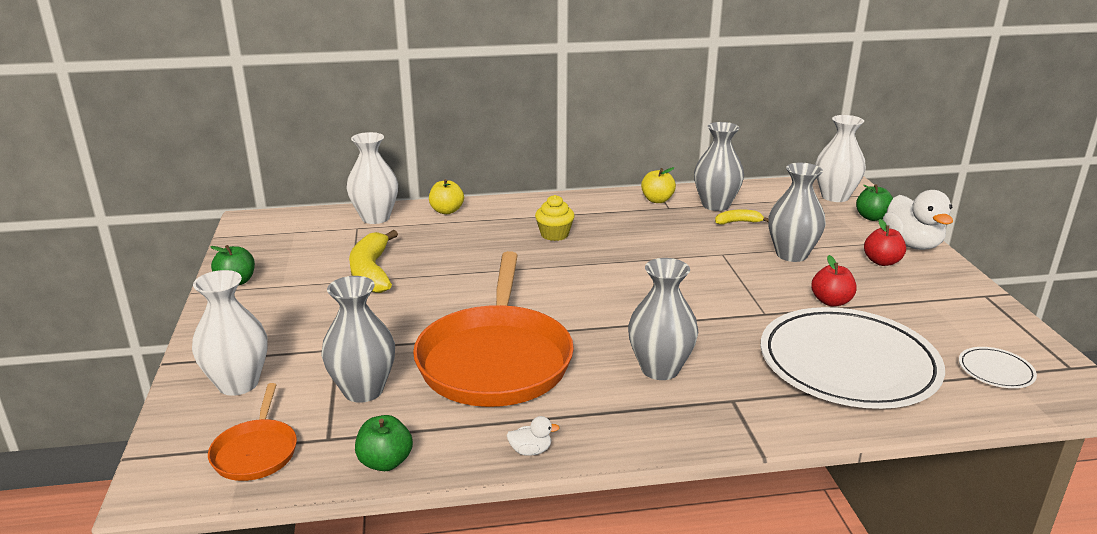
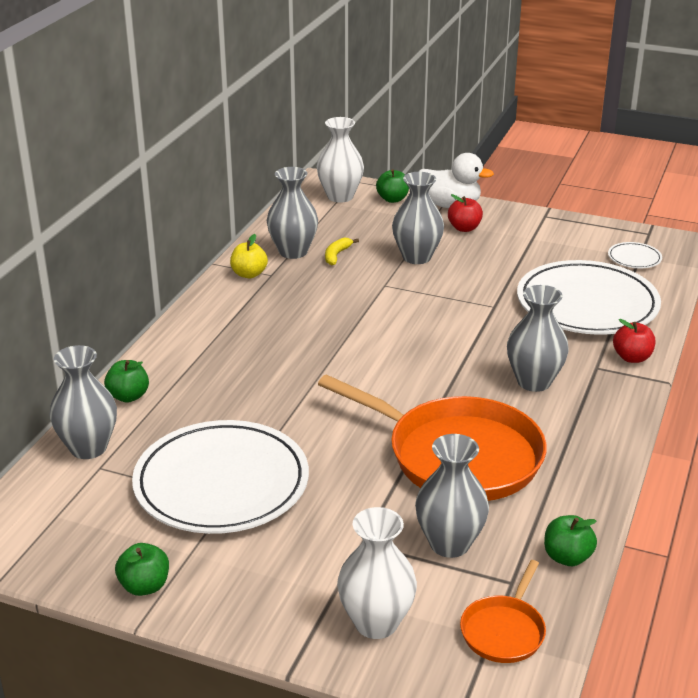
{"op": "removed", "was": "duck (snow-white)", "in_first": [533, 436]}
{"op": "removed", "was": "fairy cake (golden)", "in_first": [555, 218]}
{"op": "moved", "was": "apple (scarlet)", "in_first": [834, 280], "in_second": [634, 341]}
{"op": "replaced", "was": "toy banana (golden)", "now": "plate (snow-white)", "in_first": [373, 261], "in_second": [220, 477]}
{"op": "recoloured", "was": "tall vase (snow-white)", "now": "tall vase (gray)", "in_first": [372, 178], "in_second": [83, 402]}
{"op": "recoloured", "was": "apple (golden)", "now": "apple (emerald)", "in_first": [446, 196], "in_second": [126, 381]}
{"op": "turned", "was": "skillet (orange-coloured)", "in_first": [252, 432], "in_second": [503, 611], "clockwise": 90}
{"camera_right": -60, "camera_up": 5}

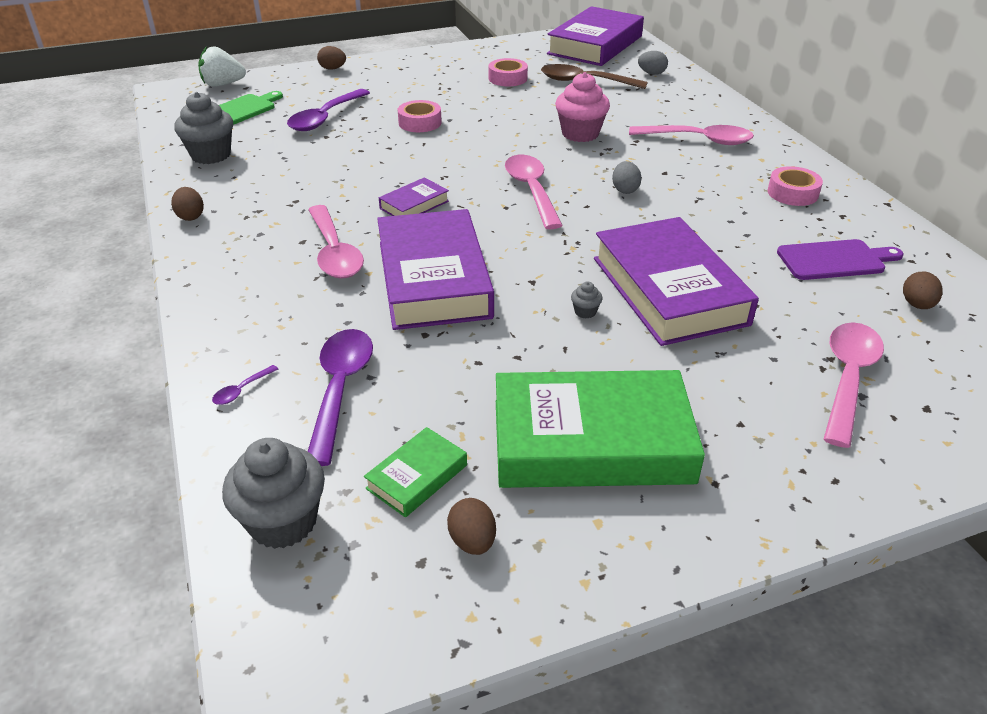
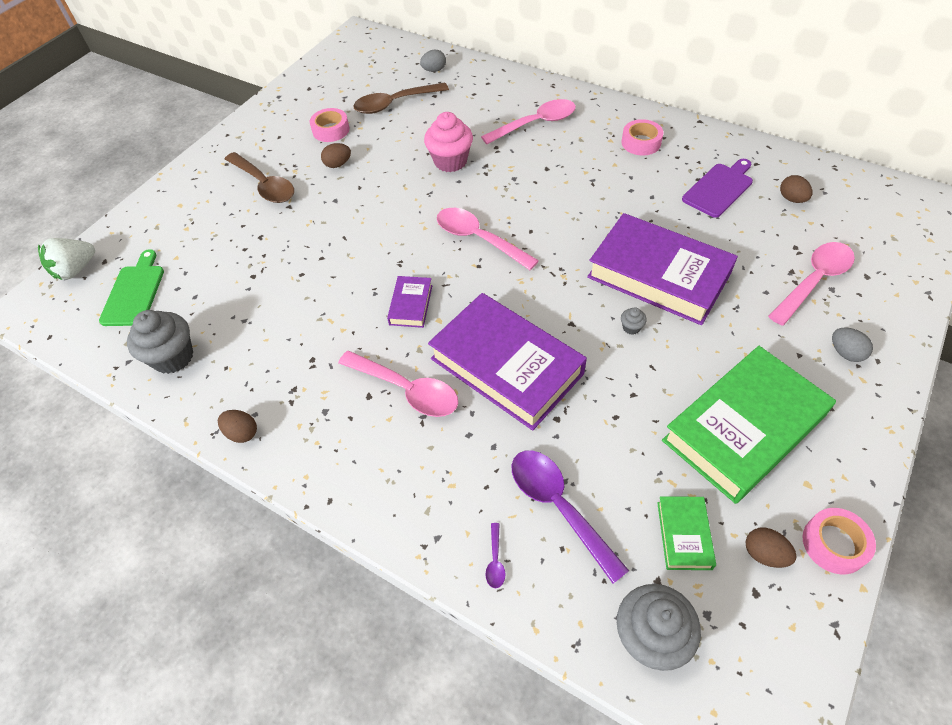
{"op": "removed", "was": "spoon (royal purple)", "in_first": [328, 110]}
{"op": "removed", "was": "hardback (royal purple)", "in_first": [595, 36]}
{"op": "added", "now": "spoon (brown)", "in_second": [259, 177]}
{"op": "moved", "was": "egg shape (brown)", "in_first": [331, 58], "in_second": [336, 155]}
{"op": "moved", "was": "roll of tape (rose-pink)", "in_first": [420, 116], "in_second": [839, 541]}
{"op": "moved", "was": "egg shape (gray)", "in_first": [627, 177], "in_second": [852, 345]}
{"op": "turned", "was": "spoon (rose-pink)", "in_first": [853, 385], "in_second": [811, 284], "clockwise": 60}
{"camera_right": -35, "camera_up": 15}

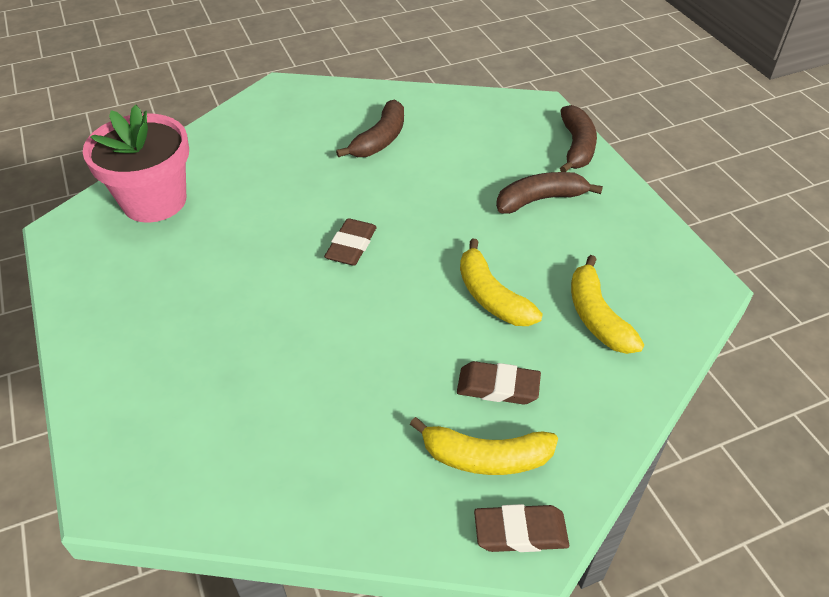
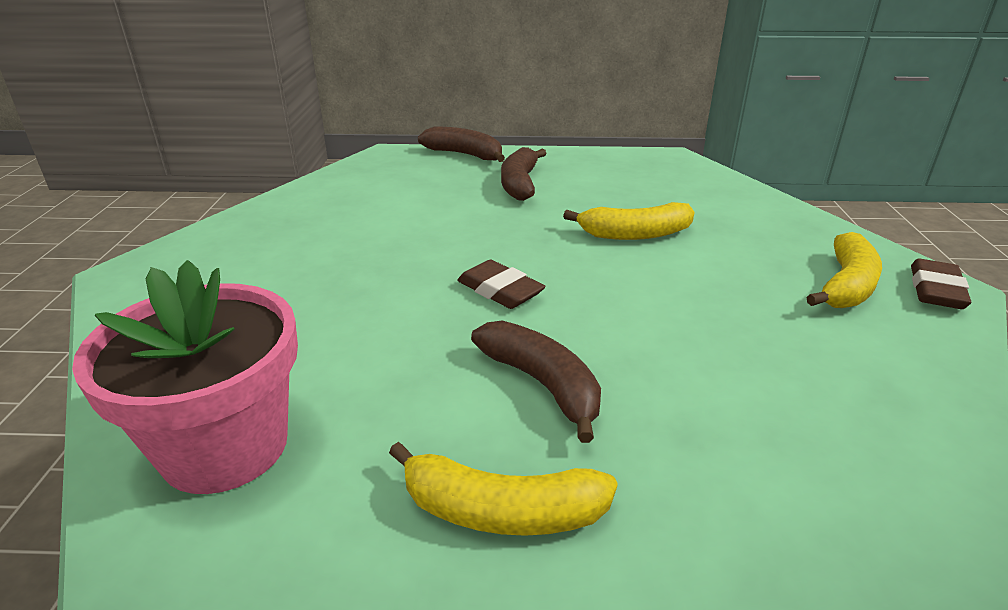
{"op": "removed", "was": "eraser (brown)", "in_first": [499, 383]}
{"op": "moved", "was": "toy banana (brown)", "in_first": [370, 128], "in_second": [536, 382]}
{"op": "moved", "was": "toy banana (golden)", "in_first": [607, 304], "in_second": [503, 489]}
{"camera_right": -65, "camera_up": -15}

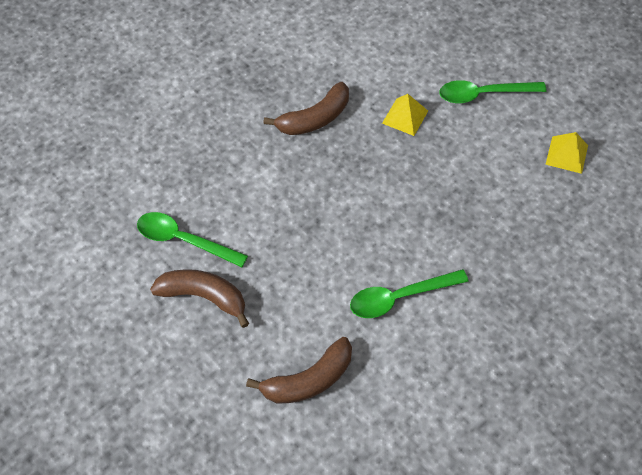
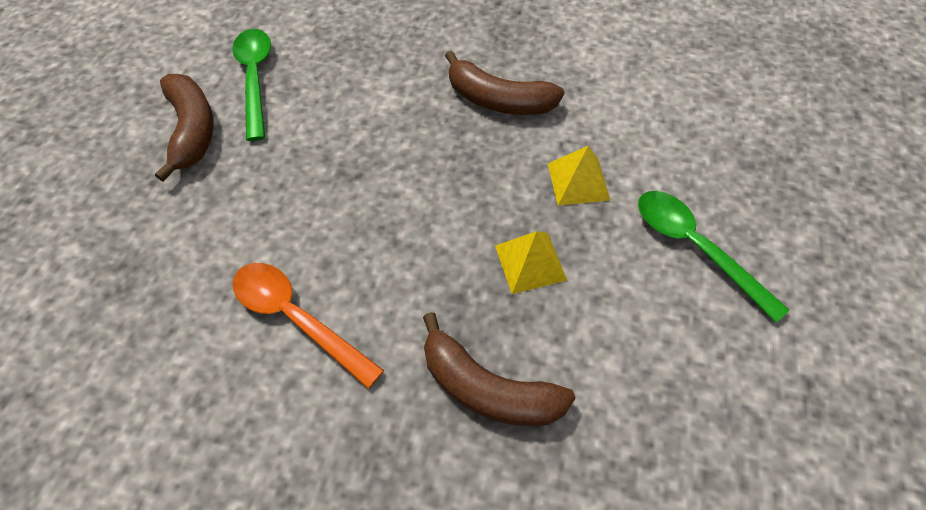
{"op": "moved", "was": "toy banana (brown)", "in_first": [299, 370], "in_second": [499, 369]}
{"op": "moved", "was": "pyramid (golden)", "in_first": [566, 153], "in_second": [531, 262]}
{"op": "recoloured", "was": "spoon (emerald)", "now": "spoon (orange-coloured)", "in_first": [409, 293], "in_second": [308, 326]}
{"camera_right": 55, "camera_up": 0}

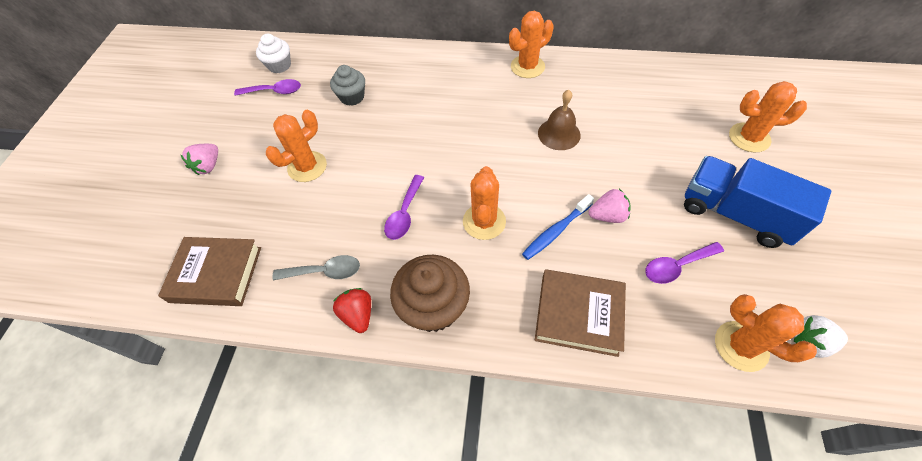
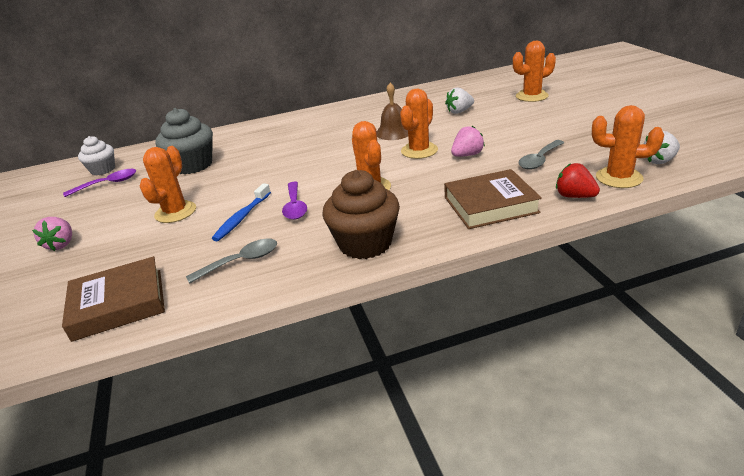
{"op": "removed", "was": "toy truck (royal blue)", "in_first": [757, 202]}
{"op": "added", "now": "strawberry (snow-white)", "in_second": [459, 100]}
{"op": "moved", "was": "strawberry (scarlet)", "in_first": [352, 310], "in_second": [578, 180]}
{"op": "moved", "was": "saguaro cactus (orange-coloured)", "in_first": [531, 44], "in_second": [419, 124]}
{"op": "moved", "was": "toothbrush (royal blue)", "in_first": [558, 227], "in_second": [241, 212]}
{"op": "recoloured", "was": "spoon (royal purple)", "now": "spoon (gray)", "in_first": [684, 263], "in_second": [541, 155]}
{"op": "resized", "was": "fairy cake (gray)", "in_first": [347, 85], "in_second": [184, 141], "ratio": 1.6}
{"camera_right": -25, "camera_up": -25}

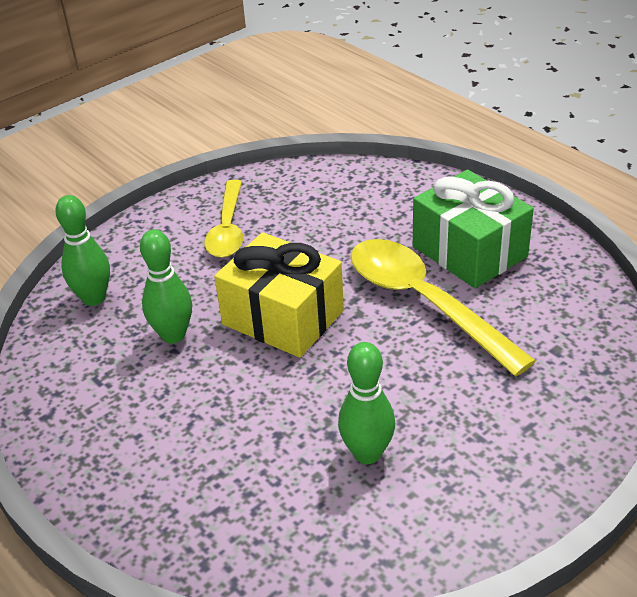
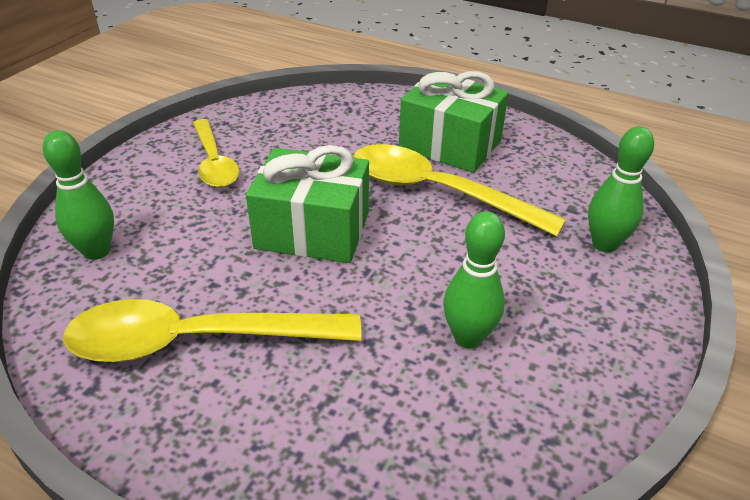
{"op": "added", "now": "spoon (golden)", "in_second": [212, 330]}
{"op": "moved", "was": "skittle (emerald)", "in_first": [166, 286], "in_second": [621, 189]}
{"op": "recoloured", "was": "present (golden)", "now": "present (emerald)", "in_first": [279, 295], "in_second": [307, 204]}
{"camera_right": -25, "camera_up": 0}

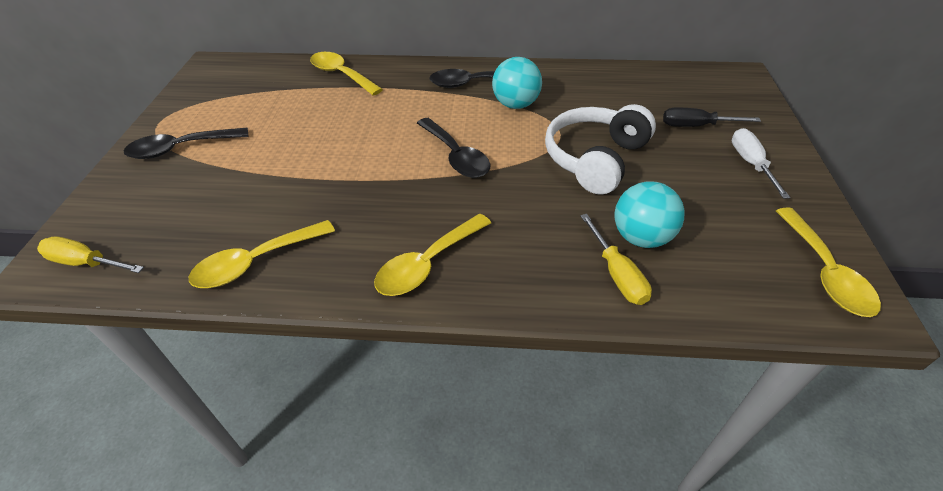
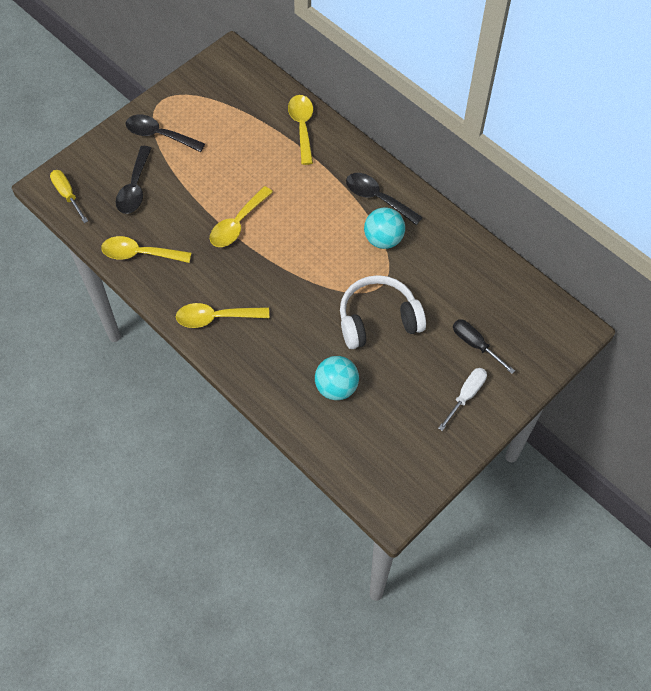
{"op": "removed", "was": "flat screwdriver (golden)", "in_first": [616, 259]}
{"op": "moved", "was": "spoon (ebony)", "in_first": [453, 148], "in_second": [134, 180]}
{"op": "moved", "was": "spoon (golden)", "in_first": [828, 262], "in_second": [241, 216]}
{"camera_right": 40, "camera_up": 15}

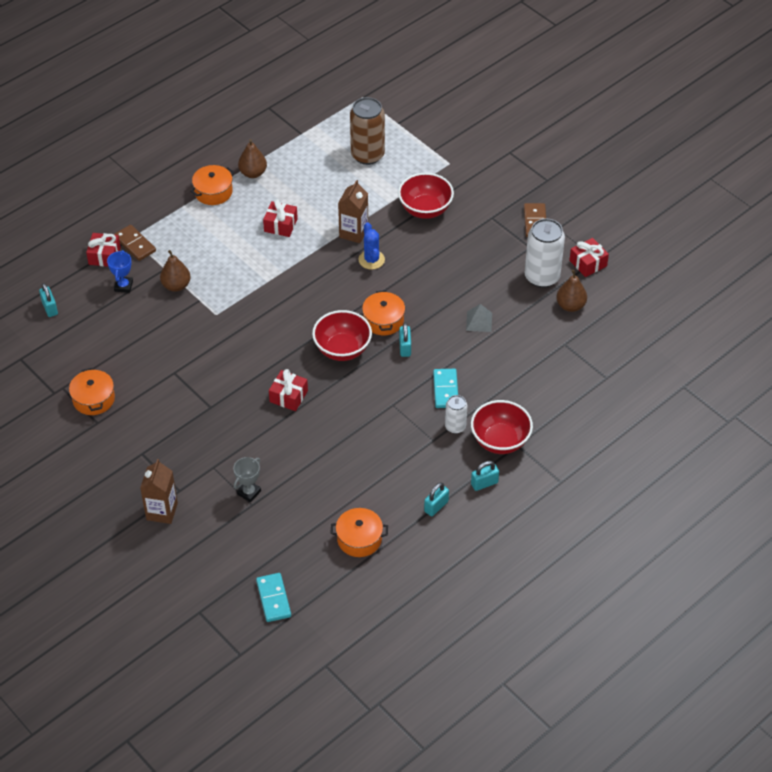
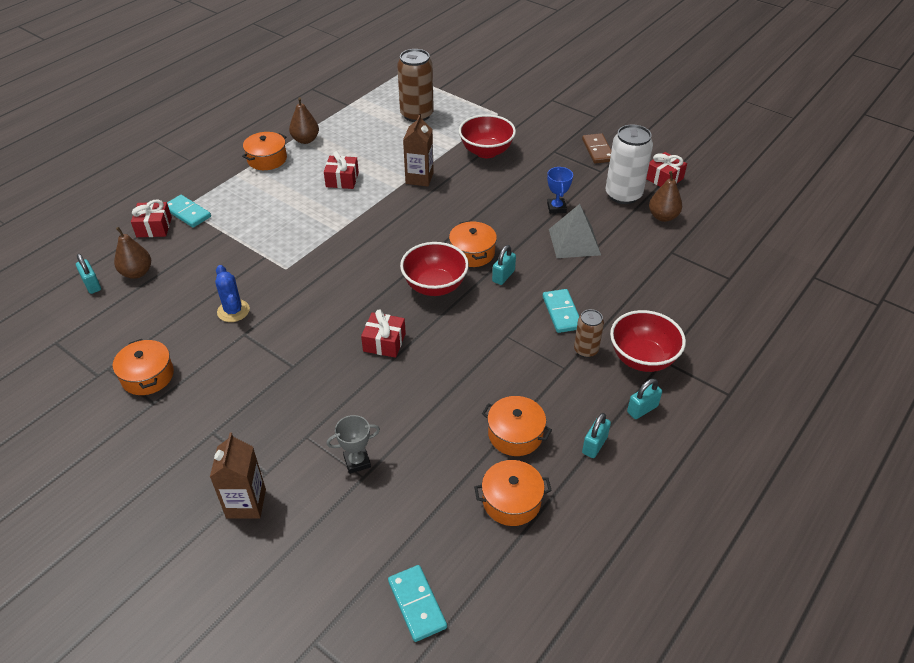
{"op": "added", "now": "stockpot (orange-coloured)", "in_second": [517, 426]}
{"op": "moved", "was": "award cup (royal blue)", "in_first": [120, 271], "in_second": [560, 190]}
{"op": "moved", "was": "pear (brown)", "in_first": [175, 271], "in_second": [132, 253]}
{"op": "moved", "was": "saguaro cactus (royal blue)", "in_first": [371, 246], "in_second": [232, 293]}
{"op": "recoloured", "was": "domino tile (brown)", "now": "domino tile (aqua)", "in_first": [135, 243], "in_second": [189, 211]}
{"op": "recoloured", "was": "tin (snow-white)", "now": "tin (brown)", "in_first": [456, 414], "in_second": [589, 333]}
{"op": "turned", "was": "award cup (gray)", "in_first": [247, 479], "in_second": [353, 444], "clockwise": 45}
{"op": "turned", "was": "small lock (aqua)", "in_first": [405, 339], "in_second": [504, 265], "clockwise": 45}
{"op": "resized", "was": "pyramid (gray)", "in_first": [479, 318], "in_second": [575, 231], "ratio": 1.63}
{"camera_right": -10, "camera_up": -5}

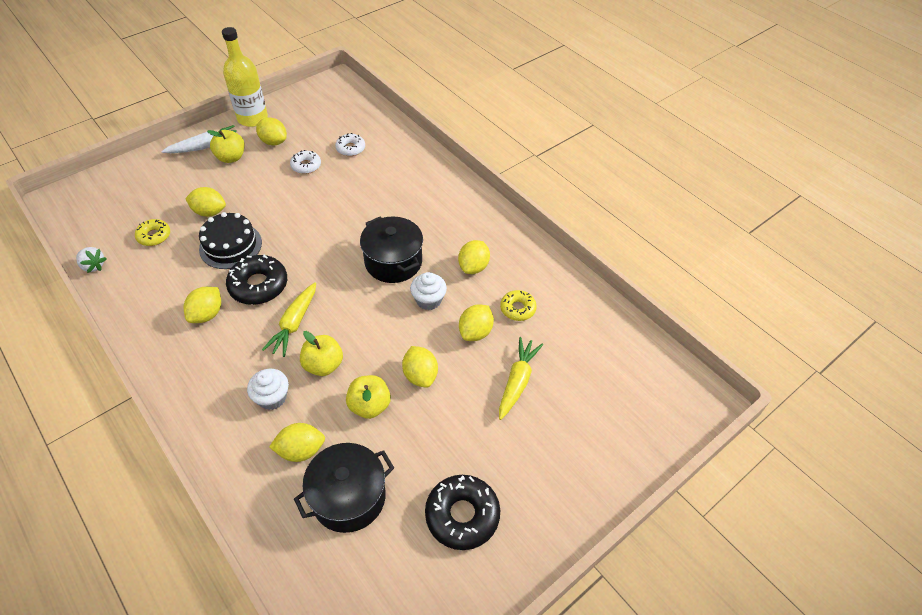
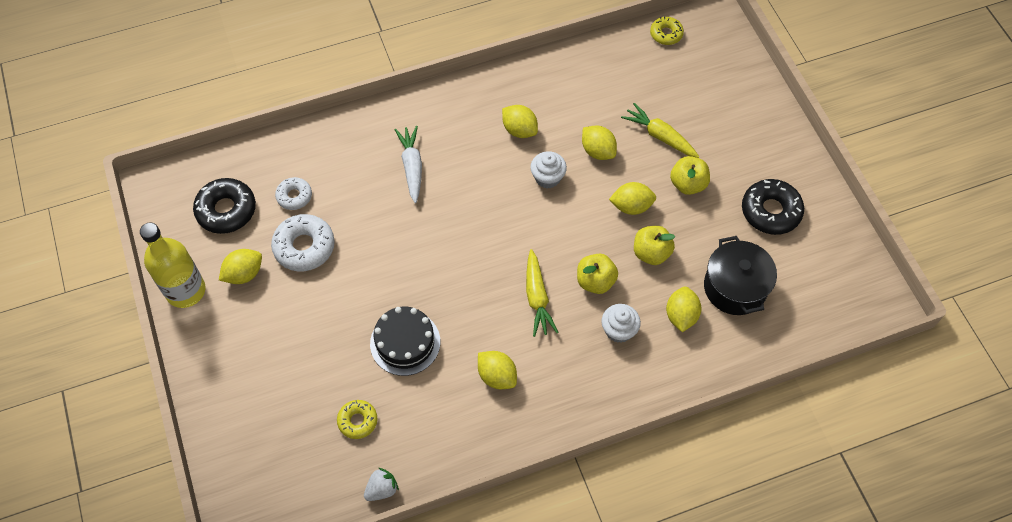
{"op": "removed", "was": "citrus fruit (golden)", "in_first": [205, 202]}
{"op": "removed", "was": "stockpot (ebony)", "in_first": [391, 250]}
{"op": "moved", "was": "toy carrot (snow-white)", "in_first": [199, 139], "in_second": [408, 164]}
{"op": "moved", "was": "apple (golden)", "in_first": [225, 146], "in_second": [690, 175]}
{"op": "moved", "was": "doughnut (ebony)", "in_first": [256, 279], "in_second": [224, 206]}
{"op": "moved", "was": "doughnut (golden)", "in_first": [518, 305], "in_second": [667, 31]}
{"op": "turned", "was": "toy carrot (golden)", "in_first": [289, 319], "in_second": [542, 293], "clockwise": 45}
{"op": "resized", "was": "doughnut (snow-white)", "in_first": [305, 162], "in_second": [303, 242], "ratio": 1.68}
{"camera_right": -70, "camera_up": 10}

